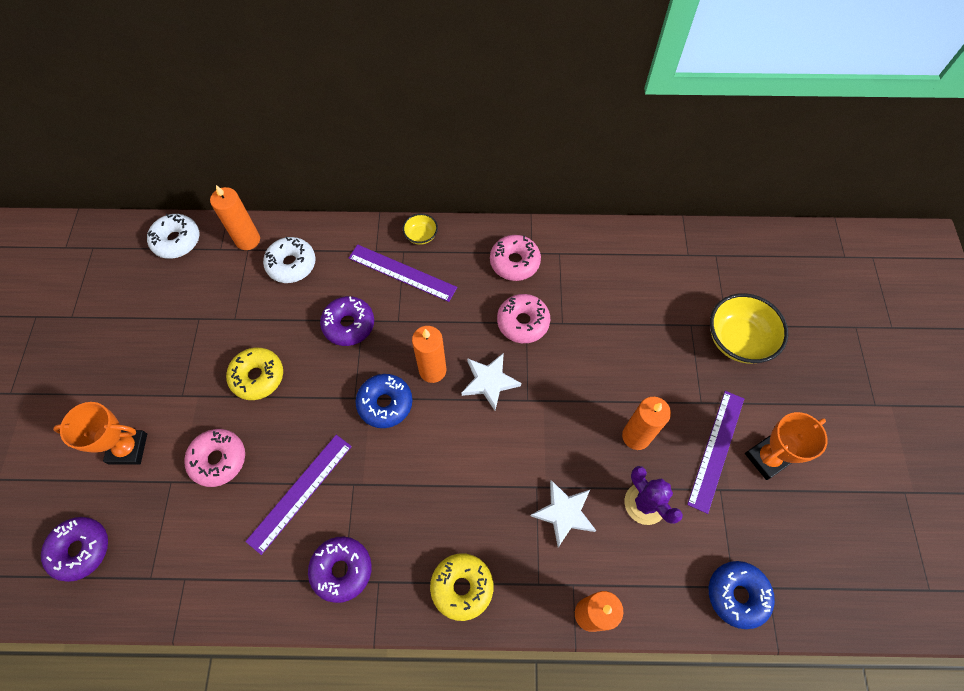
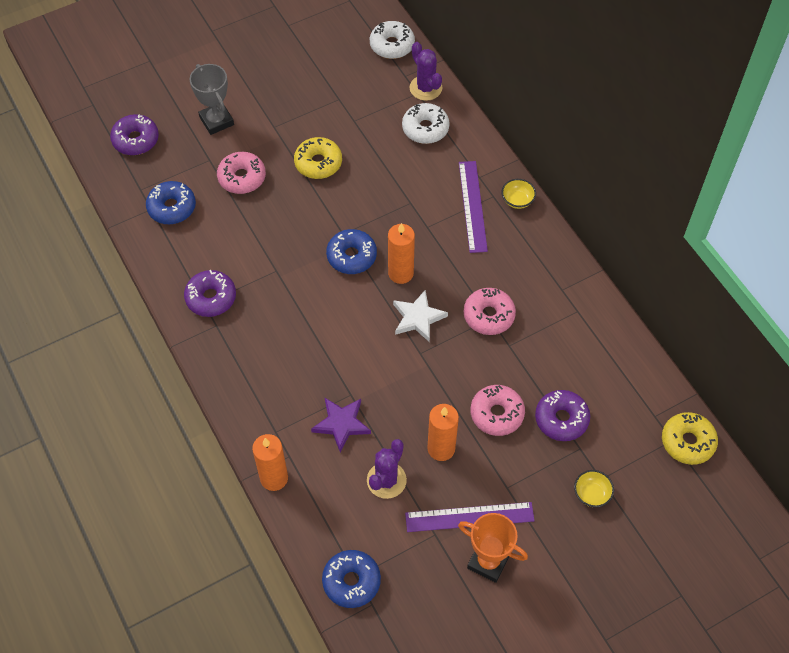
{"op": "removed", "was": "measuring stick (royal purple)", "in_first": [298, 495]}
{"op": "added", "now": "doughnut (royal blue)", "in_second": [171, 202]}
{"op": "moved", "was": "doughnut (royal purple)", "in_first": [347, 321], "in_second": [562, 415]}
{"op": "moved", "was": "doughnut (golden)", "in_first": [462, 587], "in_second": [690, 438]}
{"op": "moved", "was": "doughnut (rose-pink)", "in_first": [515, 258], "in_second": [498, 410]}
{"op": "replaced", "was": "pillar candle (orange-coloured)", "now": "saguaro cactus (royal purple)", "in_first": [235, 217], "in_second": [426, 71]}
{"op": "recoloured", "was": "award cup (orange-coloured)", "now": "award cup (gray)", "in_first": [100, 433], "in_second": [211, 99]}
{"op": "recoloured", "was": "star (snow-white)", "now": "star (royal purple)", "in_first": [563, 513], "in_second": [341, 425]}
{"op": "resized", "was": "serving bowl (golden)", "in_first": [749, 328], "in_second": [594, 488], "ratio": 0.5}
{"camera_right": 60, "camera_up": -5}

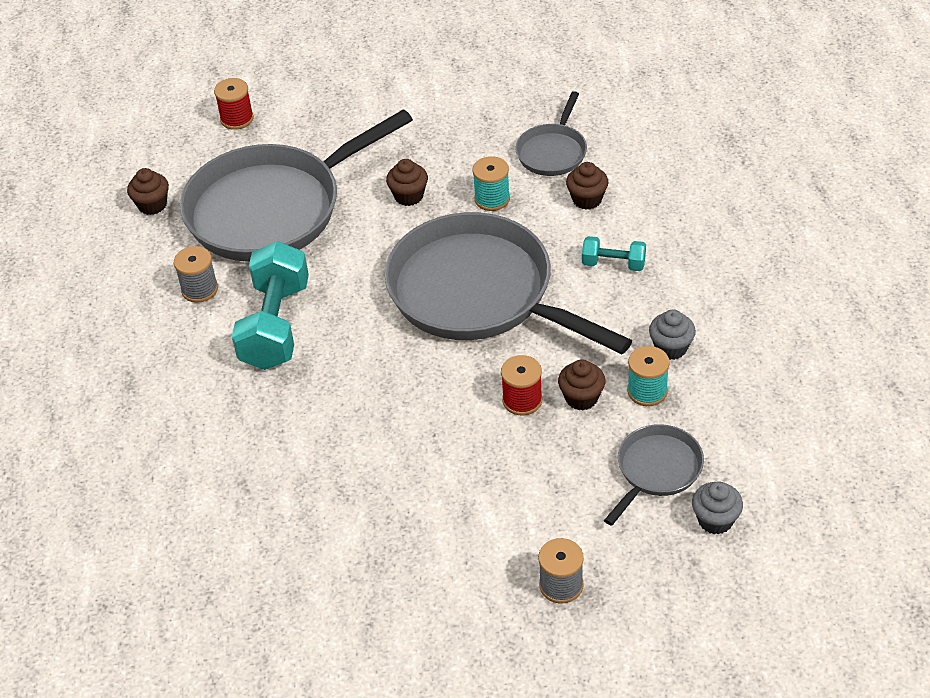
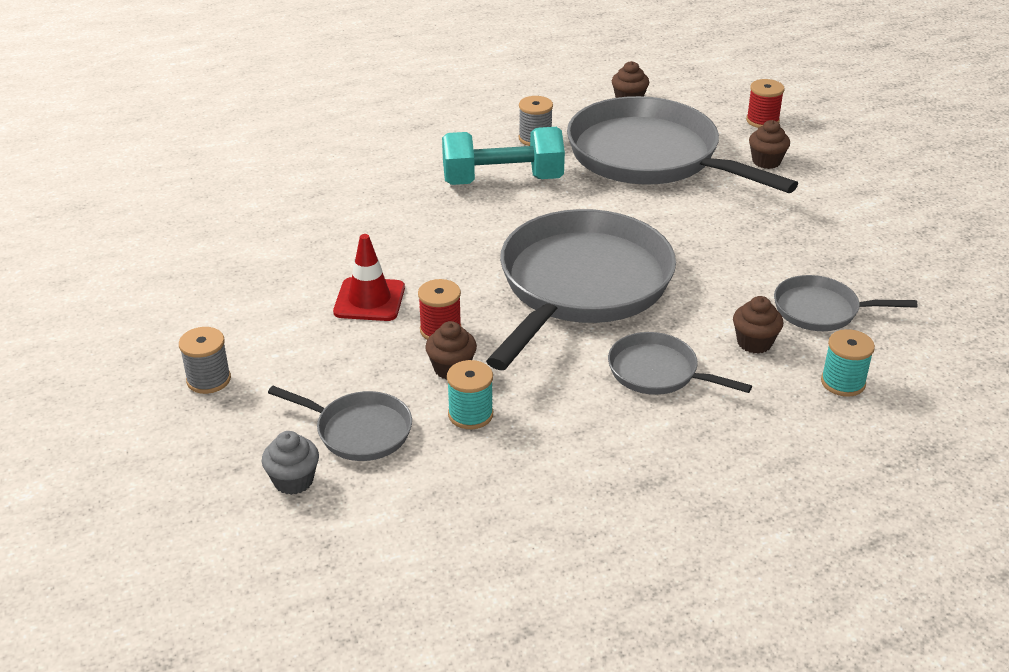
{"op": "removed", "was": "fairy cake (gray)", "in_first": [672, 335]}
{"op": "added", "now": "safety cone (scarlet)", "in_second": [369, 277]}
{"op": "moved", "was": "fairy cake (brown)", "in_first": [407, 182], "in_second": [769, 144]}
{"op": "moved", "was": "spool (aqua)", "in_first": [491, 183], "in_second": [848, 363]}
{"op": "replaced", "was": "free weight (aqua)", "now": "skillet (gray)", "in_first": [614, 253], "in_second": [680, 363]}
{"camera_right": 75, "camera_up": -10}

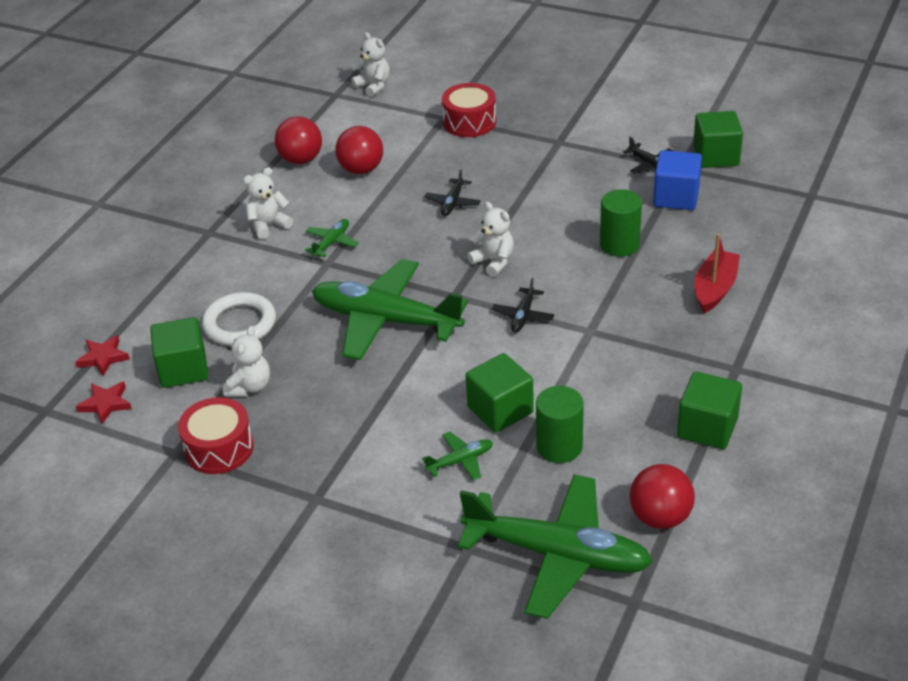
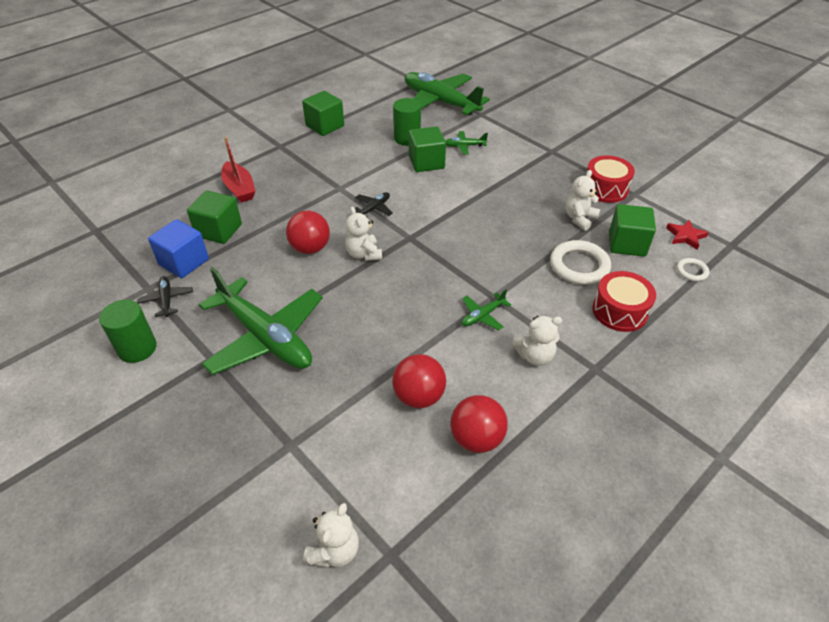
{"op": "removed", "was": "aeroplane (ebony)", "in_first": [452, 192]}
{"op": "moved", "was": "aeroplane (emerald)", "in_first": [390, 309], "in_second": [261, 321]}
{"op": "moved", "was": "snare drum (scarlet)", "in_first": [469, 110], "in_second": [624, 301]}
{"op": "moved", "was": "solid cylinder (emerald)", "in_first": [621, 223], "in_second": [128, 331]}
{"op": "moved", "was": "sphere (scarlet)", "in_first": [662, 496], "in_second": [308, 232]}
{"op": "moved", "was": "block (emerald)", "in_first": [718, 139], "in_second": [214, 217]}
{"op": "replaced", "was": "star (scarlet)", "now": "ring (snow-white)", "in_first": [102, 355], "in_second": [693, 269]}
{"op": "turned", "was": "teddy bear (snow-white)", "in_first": [370, 64], "in_second": [331, 535], "clockwise": -135}
{"op": "turned", "was": "boat (scarlet)", "in_first": [717, 273], "in_second": [238, 170], "clockwise": -75}
{"camera_right": -160, "camera_up": 5}

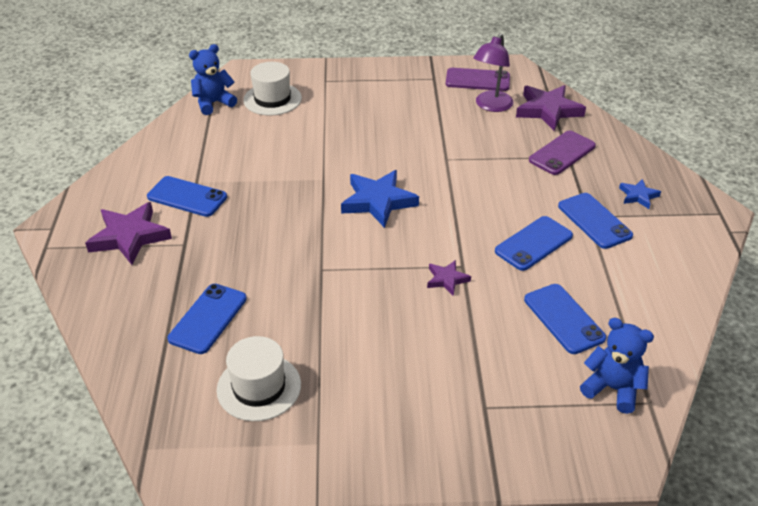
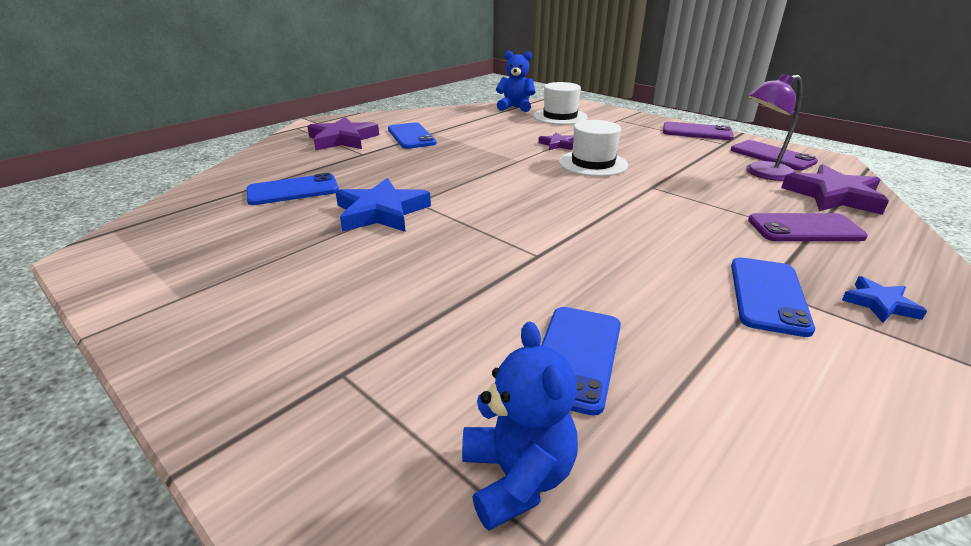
{"op": "removed", "was": "smartphone (royal blue)", "in_first": [534, 243]}
{"op": "added", "now": "smartphone (royal purple)", "in_second": [698, 131]}
{"op": "moved", "was": "hat (snow-white)", "in_first": [259, 378], "in_second": [593, 148]}
{"op": "moved", "was": "star (royal blue)", "in_first": [380, 199], "in_second": [383, 205]}
{"op": "moved", "was": "star (royal purple)", "in_first": [449, 278], "in_second": [556, 141]}
{"camera_right": 45, "camera_up": -10}

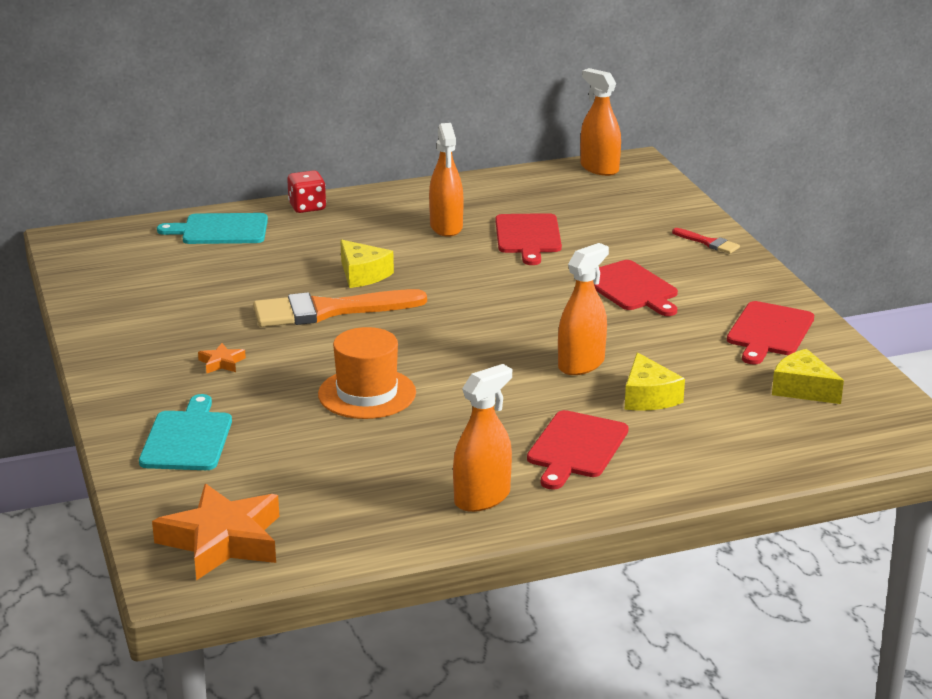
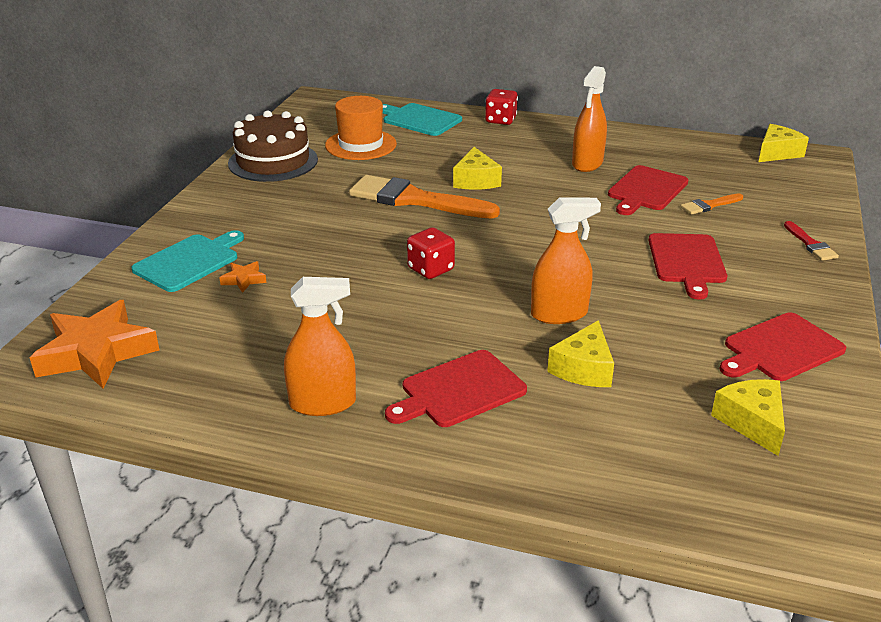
{"op": "added", "now": "cake (brown)", "in_second": [273, 146]}
{"op": "added", "now": "dice (scarlet)", "in_second": [431, 253]}
{"op": "added", "now": "brush (orange-coloured)", "in_second": [711, 204]}
{"op": "moved", "was": "star (orange-coloured)", "in_first": [222, 358], "in_second": [243, 277]}
{"op": "moved", "was": "hat (orange-coloured)", "in_first": [367, 373], "in_second": [361, 128]}
{"op": "replaced", "was": "sprayer (orange-coloured)", "now": "cheese (golden)", "in_first": [600, 122], "in_second": [784, 143]}
{"camera_right": 35, "camera_up": 5}

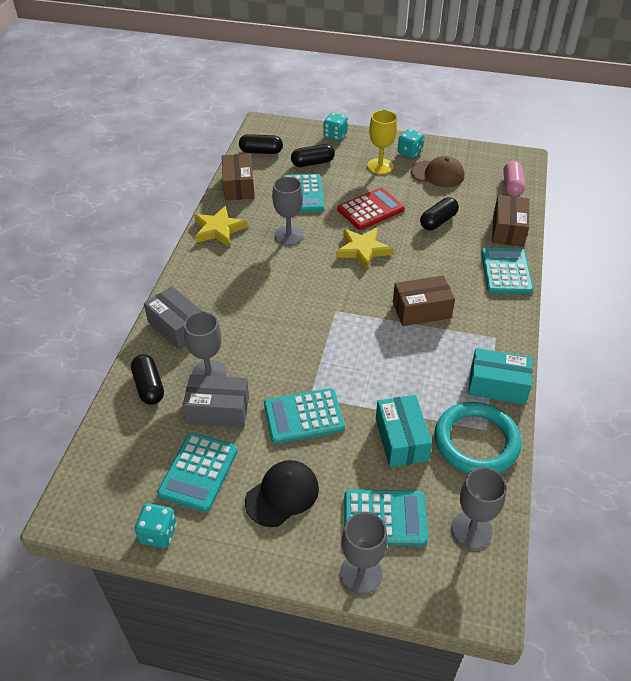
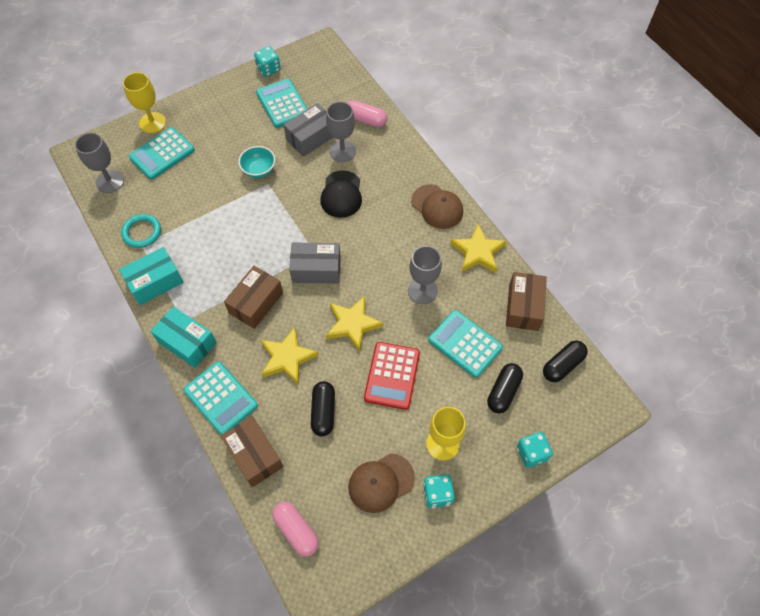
{"op": "added", "now": "star (golden)", "in_second": [290, 356]}
{"op": "added", "now": "cap (brown)", "in_second": [437, 206]}
{"op": "moved", "was": "parcel (gray)", "in_first": [173, 318], "in_second": [315, 263]}
{"op": "moved", "was": "cap (ebony)", "in_first": [282, 493], "in_second": [341, 194]}
{"op": "moved", "was": "parcel (aqua)", "in_first": [404, 431], "in_second": [184, 337]}
{"op": "replaced", "was": "calculator (aqua)", "now": "serving bowl (aqua)", "in_first": [304, 416], "in_second": [256, 162]}
{"op": "recoloured", "was": "pill shape (ebony)", "now": "pill shape (rose-pink)", "in_first": [147, 379], "in_second": [367, 113]}
{"op": "recoloured", "was": "goblet (gray)", "now": "goblet (golden)", "in_first": [364, 553], "in_second": [144, 102]}
{"op": "turned", "was": "parcel (brown)", "in_first": [238, 177], "in_second": [526, 301], "clockwise": 60}
{"op": "resized", "was": "ring (aqua)", "in_first": [477, 438], "in_second": [141, 231], "ratio": 0.59}
{"camera_right": 135, "camera_up": 15}

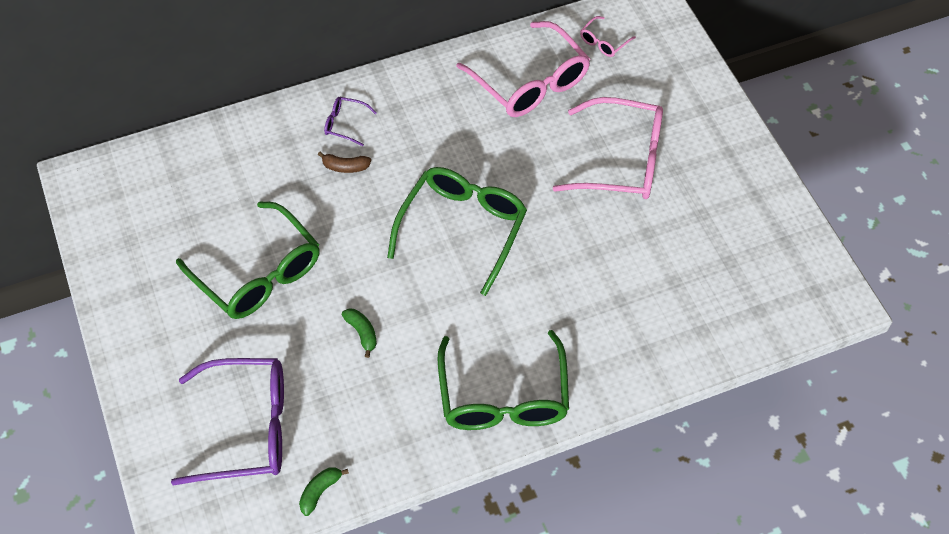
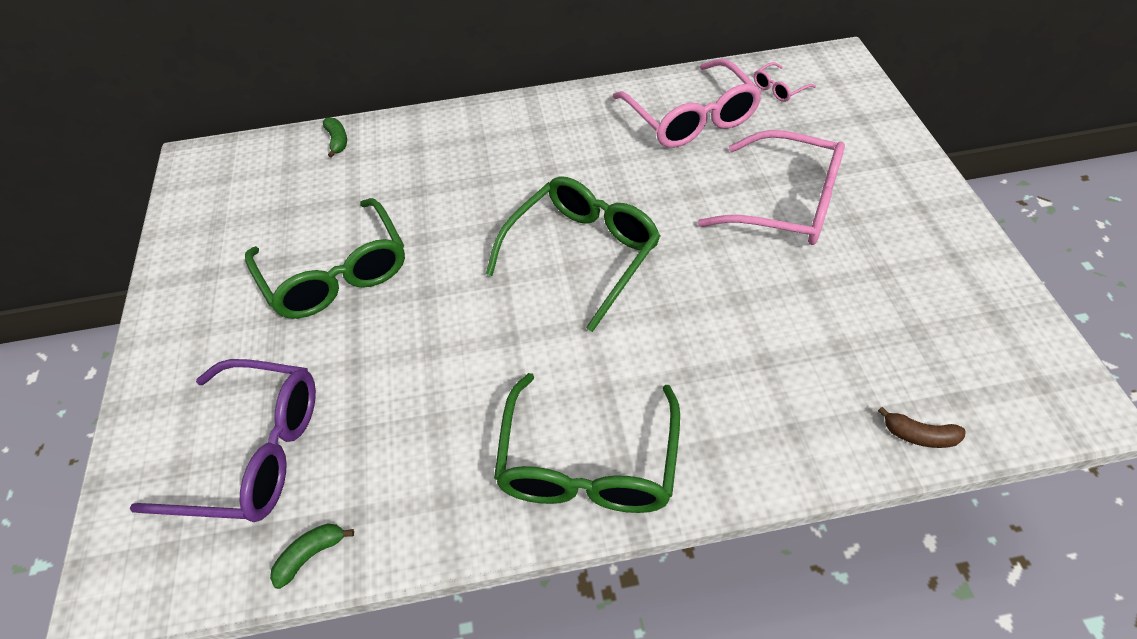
{"op": "removed", "was": "spectacles (royal purple)", "in_first": [350, 121]}
{"op": "moved", "was": "toy banana (brown)", "in_first": [344, 162], "in_second": [922, 427]}
{"op": "moved", "was": "toy banana (emerald)", "in_first": [359, 333], "in_second": [335, 137]}
{"camera_right": 15, "camera_up": -5}

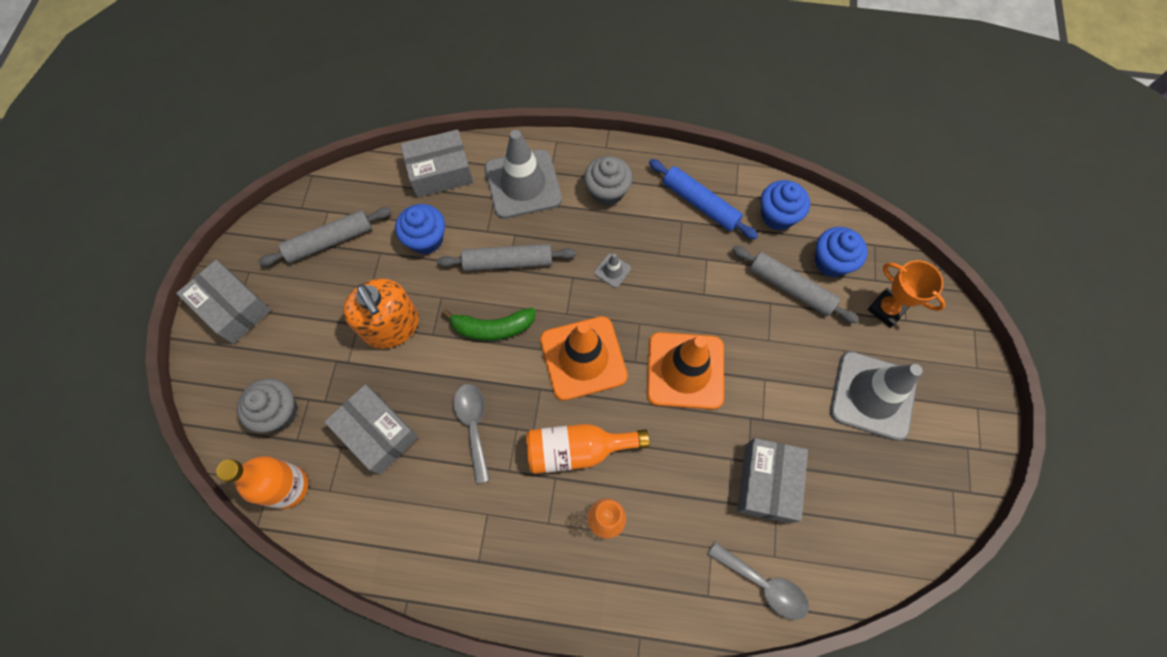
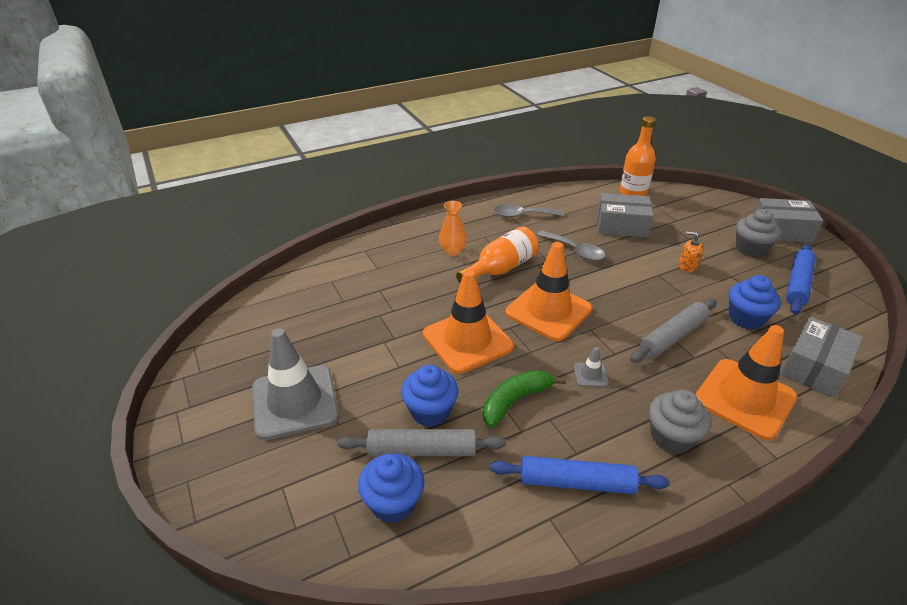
{"op": "removed", "was": "parcel (gray)", "in_first": [772, 480]}
{"op": "removed", "was": "award cup (orange-coloured)", "in_first": [906, 294]}
{"op": "moved", "was": "fairy cake (gray)", "in_first": [267, 406], "in_second": [758, 233]}
{"op": "moved", "was": "toy banana (emerald)", "in_first": [488, 324], "in_second": [524, 399]}
{"op": "moved", "was": "spoon (gray)", "in_first": [758, 581], "in_second": [529, 211]}
{"op": "moved", "was": "fairy cake (royal blue)", "in_first": [785, 205], "in_second": [429, 396]}
{"op": "recoloured", "was": "rolling pin (gray)", "now": "rolling pin (royal blue)", "in_first": [324, 236], "in_second": [801, 279]}
{"op": "recoloured", "was": "safety cone (gray)", "now": "safety cone (orange-coloured)", "in_first": [523, 174], "in_second": [746, 382]}
{"op": "resized", "was": "soap dispenser (orange-coloured)", "in_first": [381, 314], "in_second": [691, 251], "ratio": 0.46}
{"camera_right": 145, "camera_up": -30}

